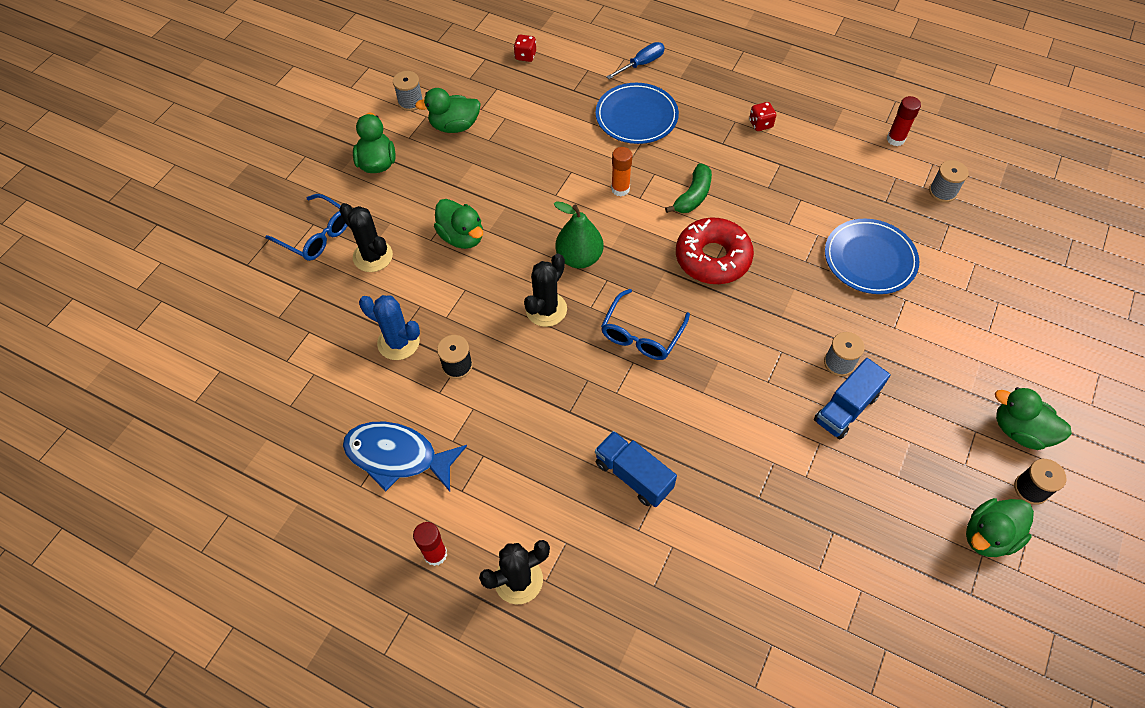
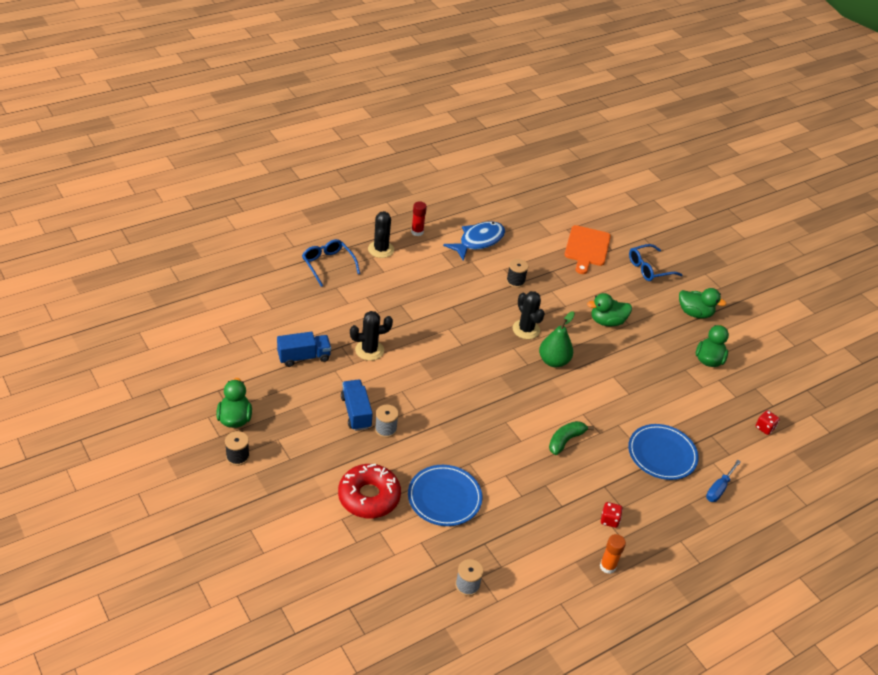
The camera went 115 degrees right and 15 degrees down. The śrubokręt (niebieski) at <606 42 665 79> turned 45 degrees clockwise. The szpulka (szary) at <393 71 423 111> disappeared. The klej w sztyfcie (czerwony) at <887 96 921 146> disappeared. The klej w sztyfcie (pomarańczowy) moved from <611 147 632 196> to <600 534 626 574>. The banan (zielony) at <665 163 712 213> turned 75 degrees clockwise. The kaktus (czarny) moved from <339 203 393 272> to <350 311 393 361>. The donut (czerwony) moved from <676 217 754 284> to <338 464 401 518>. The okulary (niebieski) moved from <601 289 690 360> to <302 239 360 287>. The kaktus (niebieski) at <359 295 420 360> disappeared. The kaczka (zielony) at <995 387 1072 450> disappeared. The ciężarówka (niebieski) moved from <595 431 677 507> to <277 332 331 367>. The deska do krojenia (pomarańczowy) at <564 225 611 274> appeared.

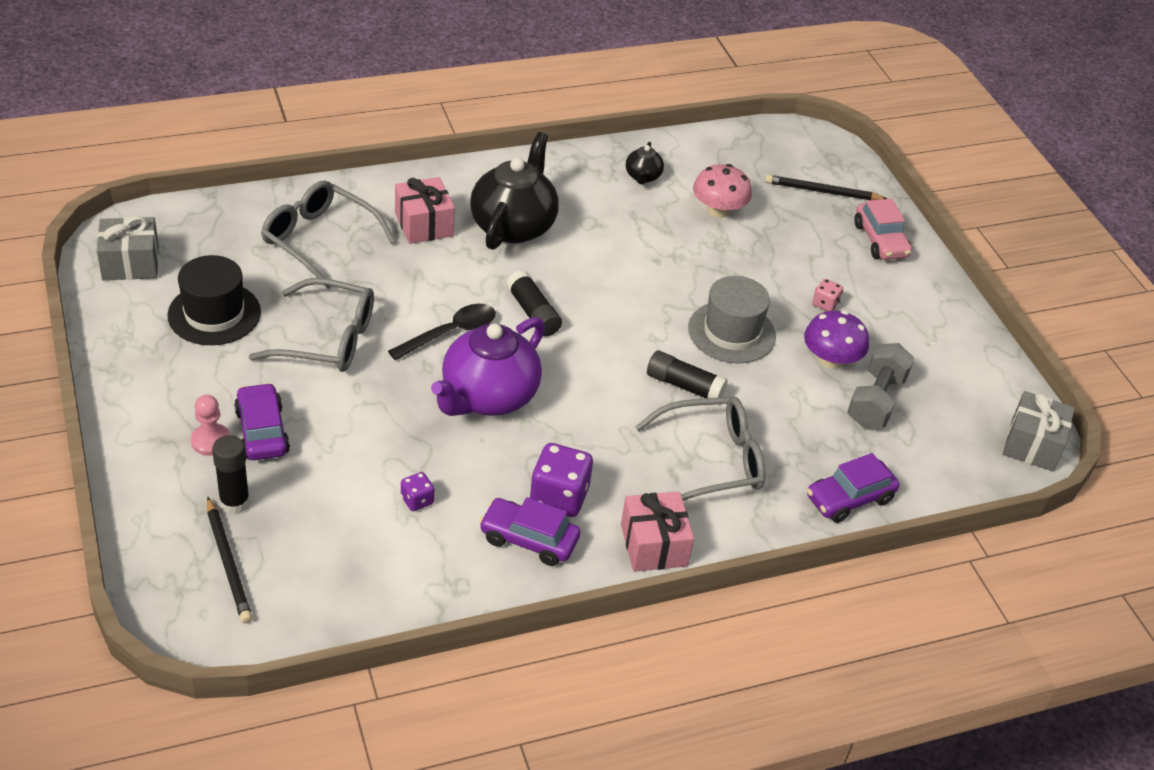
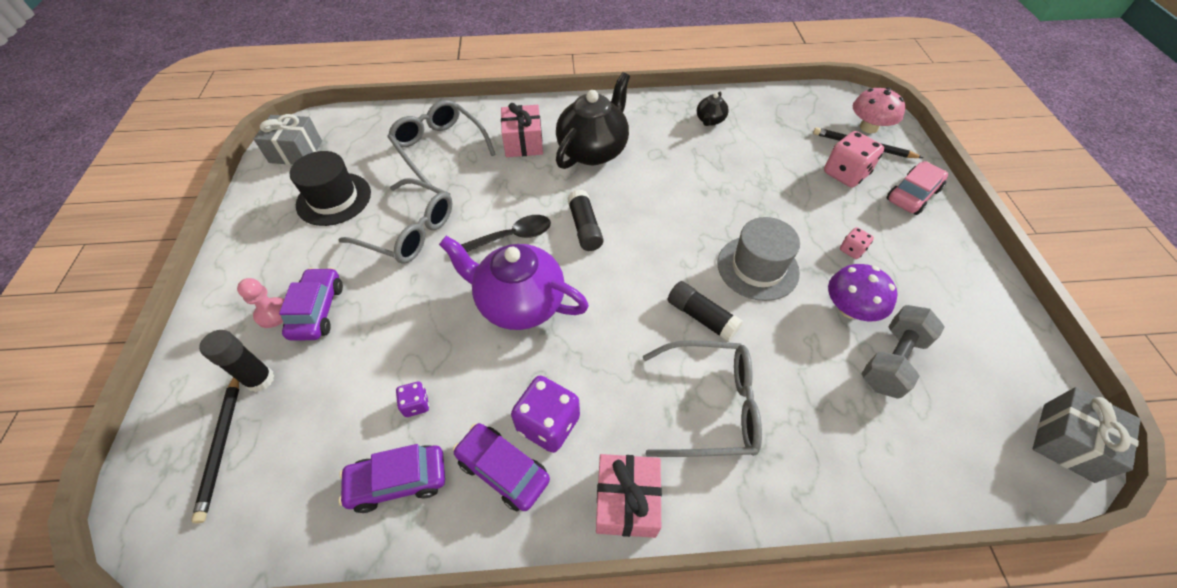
The camera went 20 degrees right and 10 degrees up. The grzyb (różowy) moved from <693 164 752 218> to <853 87 906 133>. The samochód (różowy) at <854 199 912 260> turned 135 degrees counterclockwise. The imbryk (fioletowy) at <431 317 545 416> turned 60 degrees clockwise. The samochód (fioletowy) moved from <807 453 899 523> to <338 444 445 513>. The kostka do gry (różowy) at <824 131 884 188> appeared.

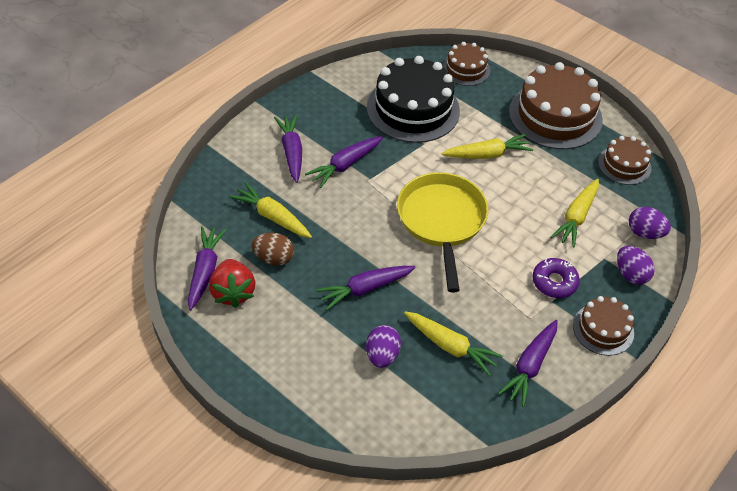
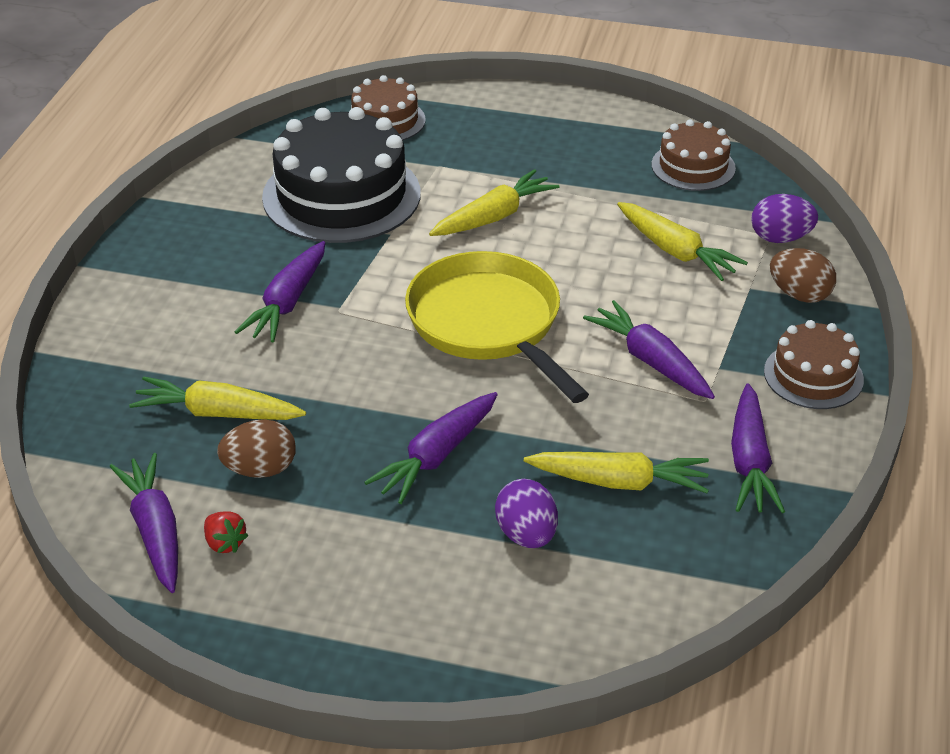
The camera went 25 degrees left and 10 degrees down. The tort (brązowy) at <509 62 603 150> disappeared. The marchewka (fioletowy) moved from <274 114 302 183> to <583 300 715 399>. The marchewka (żółty) at <551 179 599 247> turned 45 degrees counterclockwise. The jajko (fioletowy) at <617 246 655 285> became the jajko (brązowy) at <770 248 836 303>. The donut (fioletowy) at <532 258 580 298> disappeared. The truskawka (czerwony) at <209 259 255 308> changed to 0.51 times the size.

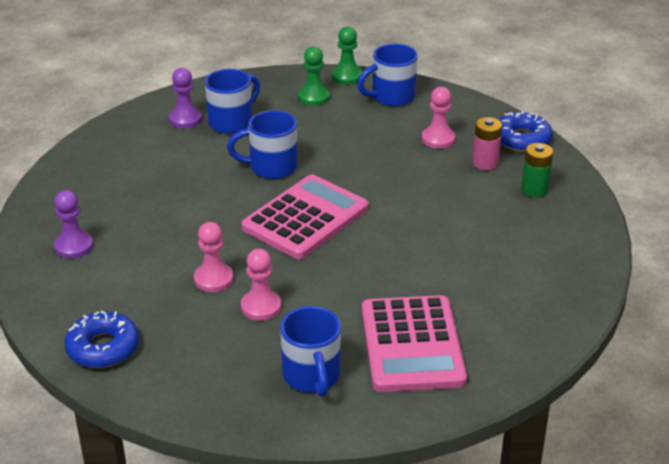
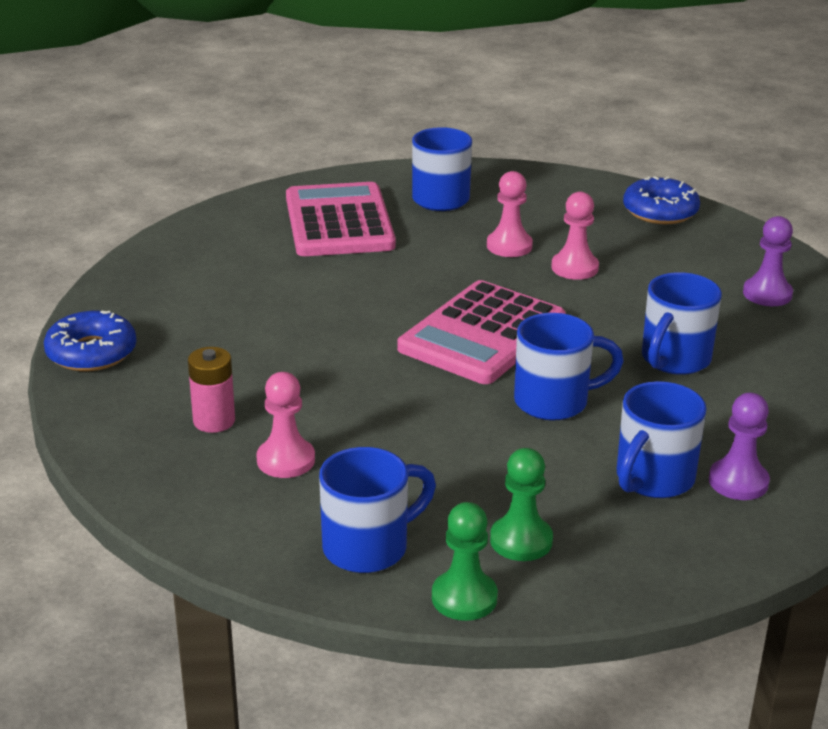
The camera went 175 degrees right and 5 degrees down. The donut (niebieski) moved from <499 111 553 152> to <44 310 137 371>. The bateria (zielony) at <521 143 553 197> disappeared. The kubek (niebieski) at <642 272 722 375> appeared.

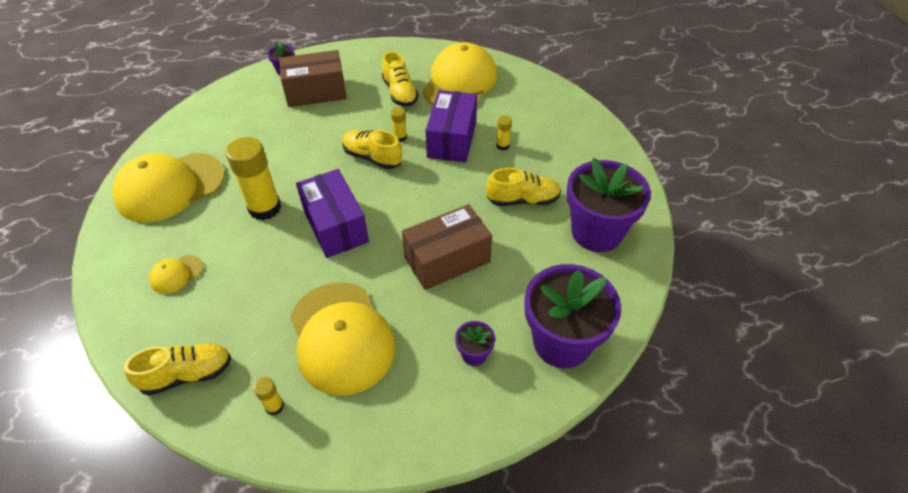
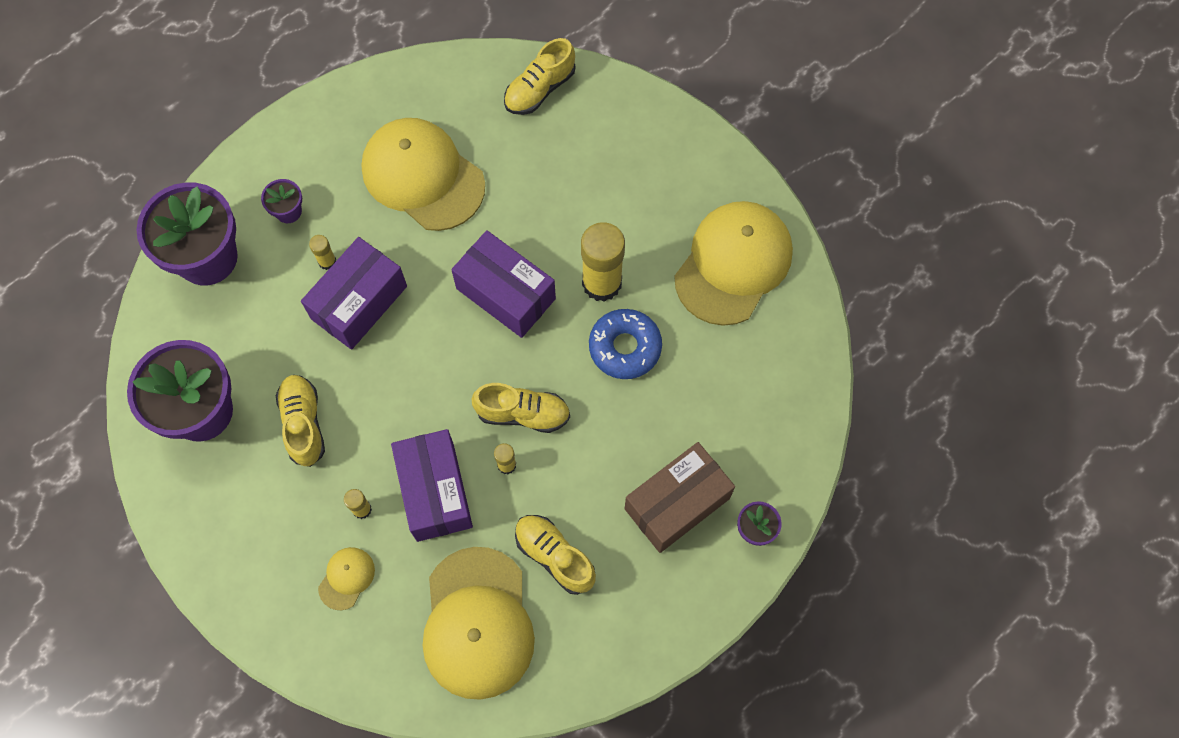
The camera went 155 degrees right and 20 degrees up. The but (żółty) at <486 168 561 206> turned 105 degrees clockwise. The pudełko (brązowy) at <402 204 492 290> became the pudełko (fioletowy) at <301 237 407 350>. The czapka (żółty) moved from <149 255 203 294> to <318 547 375 610>. The klej w sztyfcie (żółty) moved from <253 377 284 415> to <309 235 336 270>. The donut (niebieski) at <589 309 662 379> appeared.

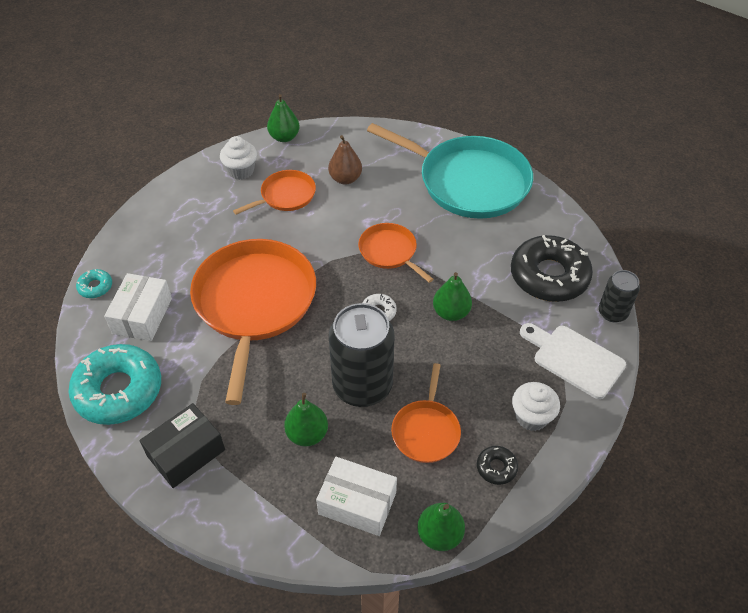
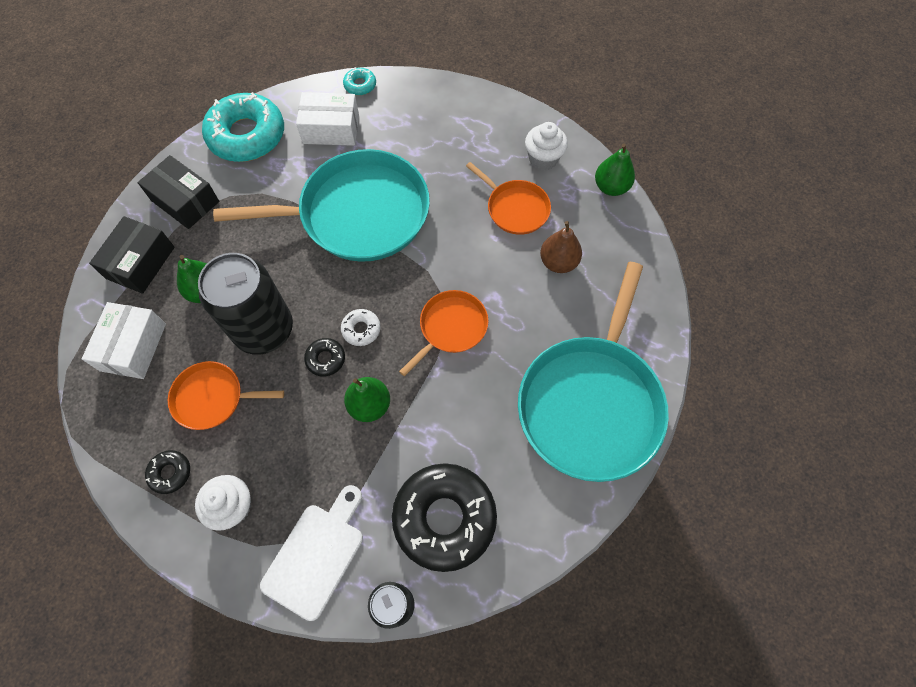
The camera went 80 degrees right and 15 degrees up. The patelnia (pomarańczowy) at <190 239 316 405> became the patelnia (turkusowy) at <213 149 430 262>. The gruszka (zielony) at <417 503 465 551> disappeared. The pudełko (czarny) at <89 216 175 294> appeared. The donut (czarny) at <304 338 345 377> appeared.

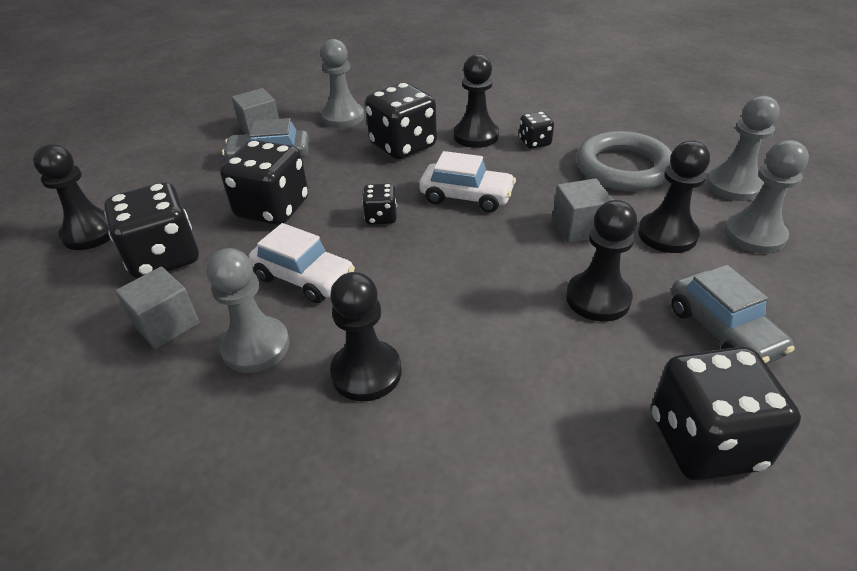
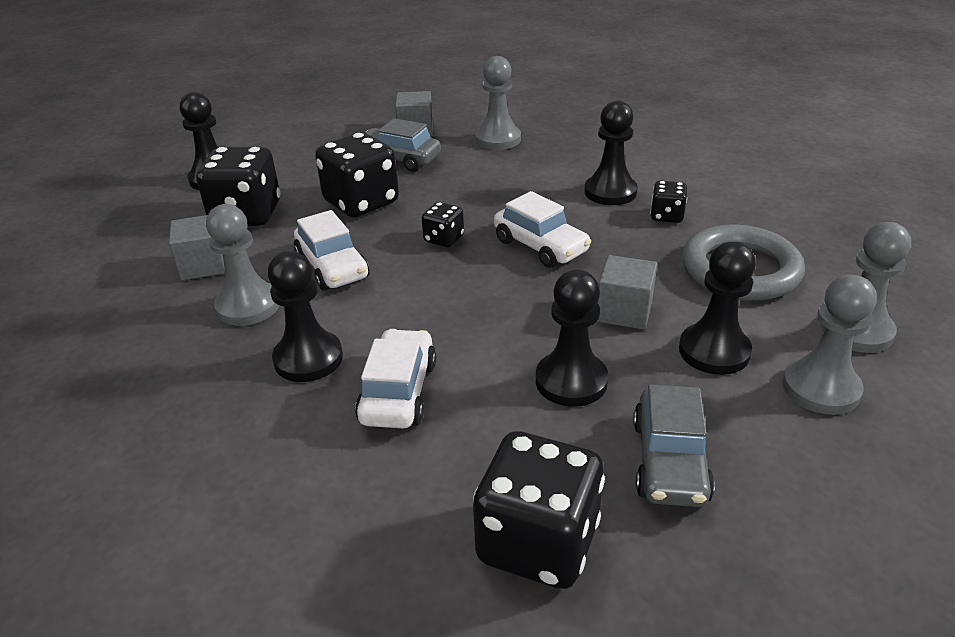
The camera went 30 degrees right and 5 degrees down. The kostka do gry (czarny) at <365 83 437 159> disappeared. The samochód (biały) at <355 329 436 428> appeared.

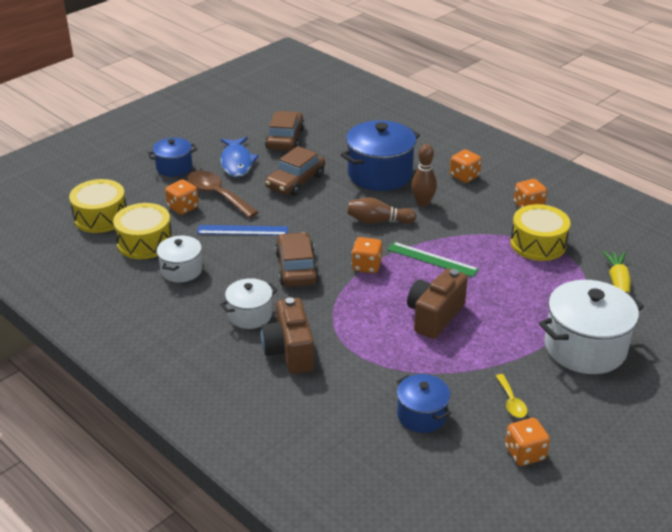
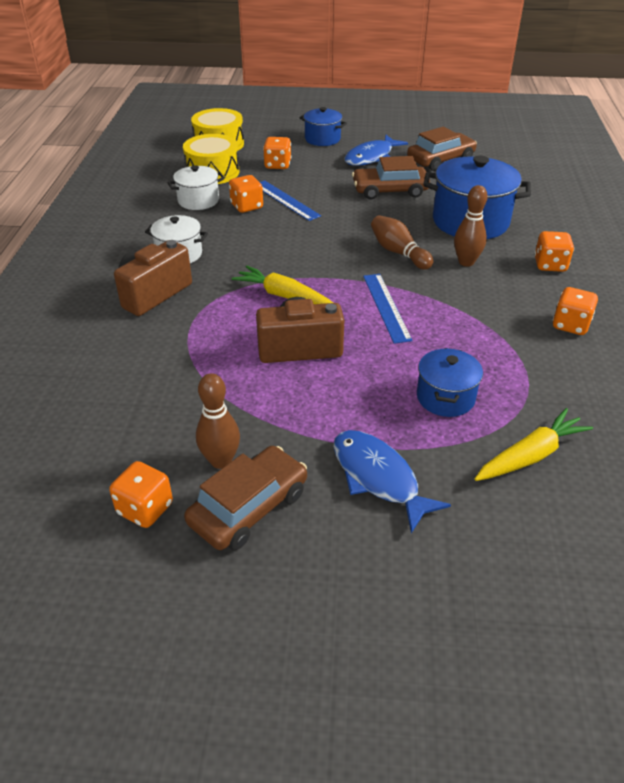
The camera went 50 degrees right and 5 degrees up. The łyżka (brązowy) at <187 171 258 218> disappeared. The bęben (żółty) at <510 204 570 261> disappeared. The samochód (brązowy) moved from <275 232 319 287> to <184 446 307 550>. The kostka do gry (pomarańczowy) moved from <351 237 382 273> to <229 175 263 213>. The linijka (zielony) at <387 242 479 277> became the linijka (niebieski) at <363 274 413 344>. The garnek (biały) at <539 280 644 374> was replaced by the ryba (niebieski) at <333 430 451 533>. The garnek (niebieski) moved from <396 374 451 433> to <417 348 483 417>. The łyżka (żółty) at <496 374 527 418> was replaced by the kręgiel (brązowy) at <196 373 240 469>. The marchewka (żółty) at <232 266 333 304> appeared.

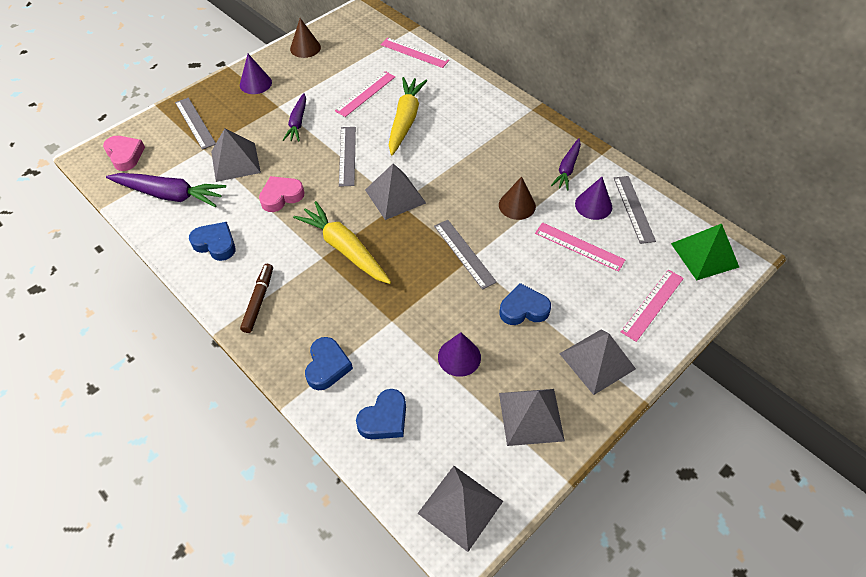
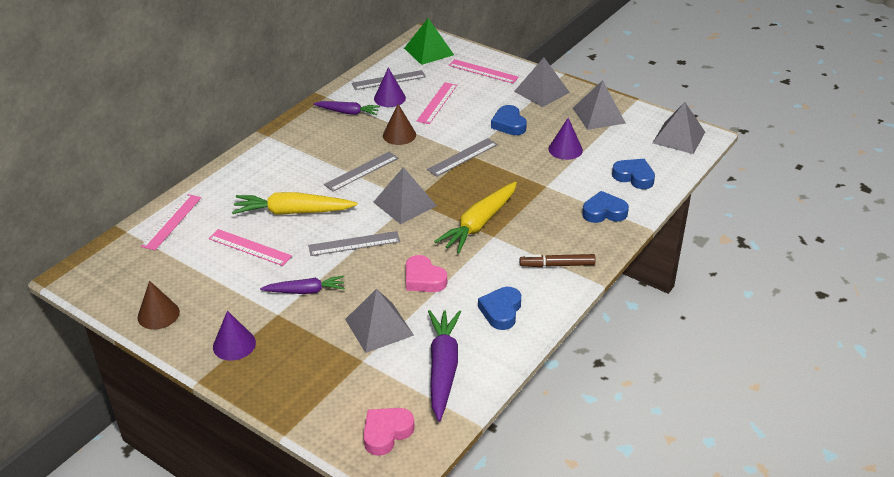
The camera went 100 degrees left and 15 degrees down. The linijka (szary) moved from <175 98 216 150> to <324 152 398 192>.

